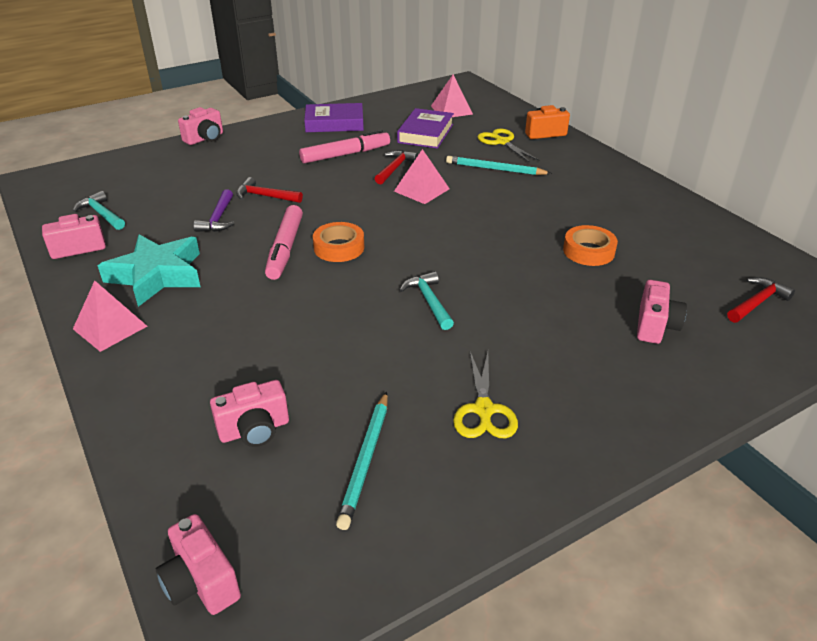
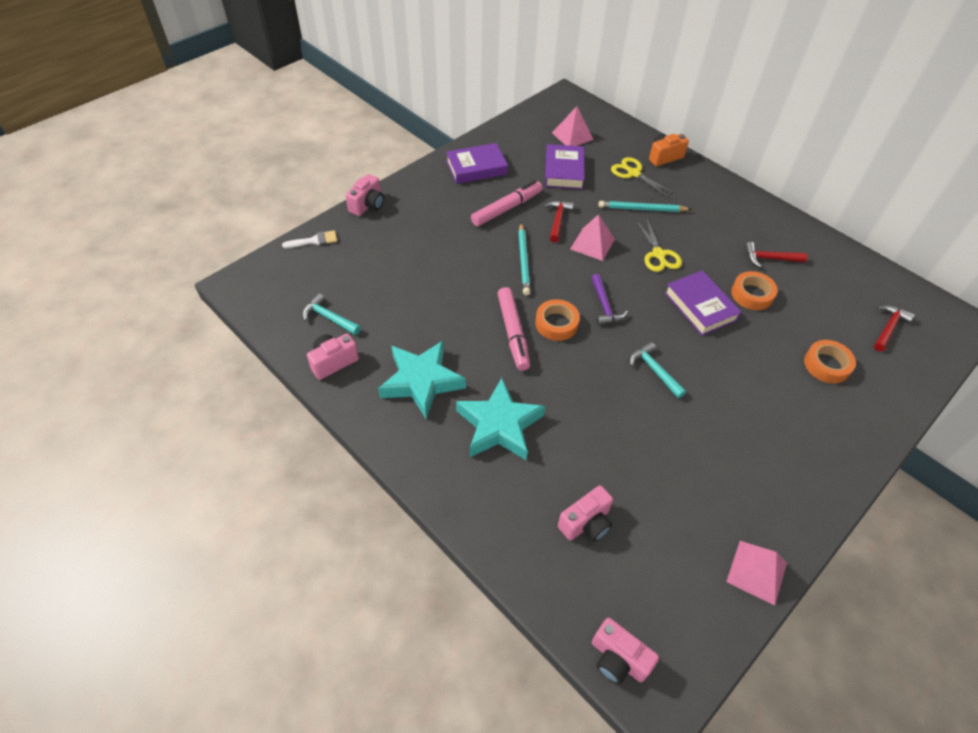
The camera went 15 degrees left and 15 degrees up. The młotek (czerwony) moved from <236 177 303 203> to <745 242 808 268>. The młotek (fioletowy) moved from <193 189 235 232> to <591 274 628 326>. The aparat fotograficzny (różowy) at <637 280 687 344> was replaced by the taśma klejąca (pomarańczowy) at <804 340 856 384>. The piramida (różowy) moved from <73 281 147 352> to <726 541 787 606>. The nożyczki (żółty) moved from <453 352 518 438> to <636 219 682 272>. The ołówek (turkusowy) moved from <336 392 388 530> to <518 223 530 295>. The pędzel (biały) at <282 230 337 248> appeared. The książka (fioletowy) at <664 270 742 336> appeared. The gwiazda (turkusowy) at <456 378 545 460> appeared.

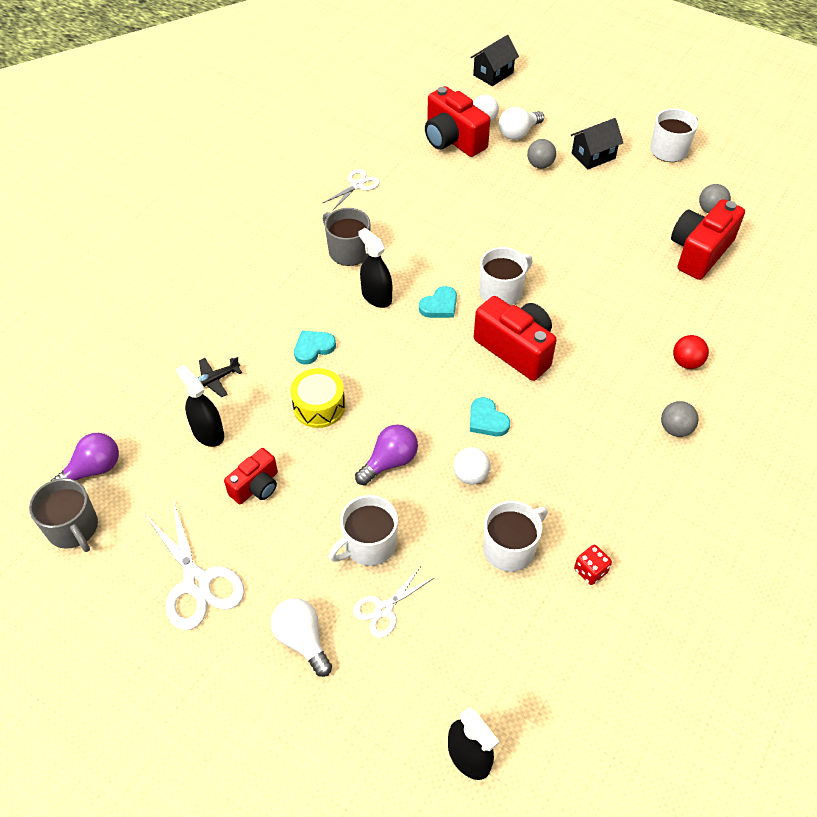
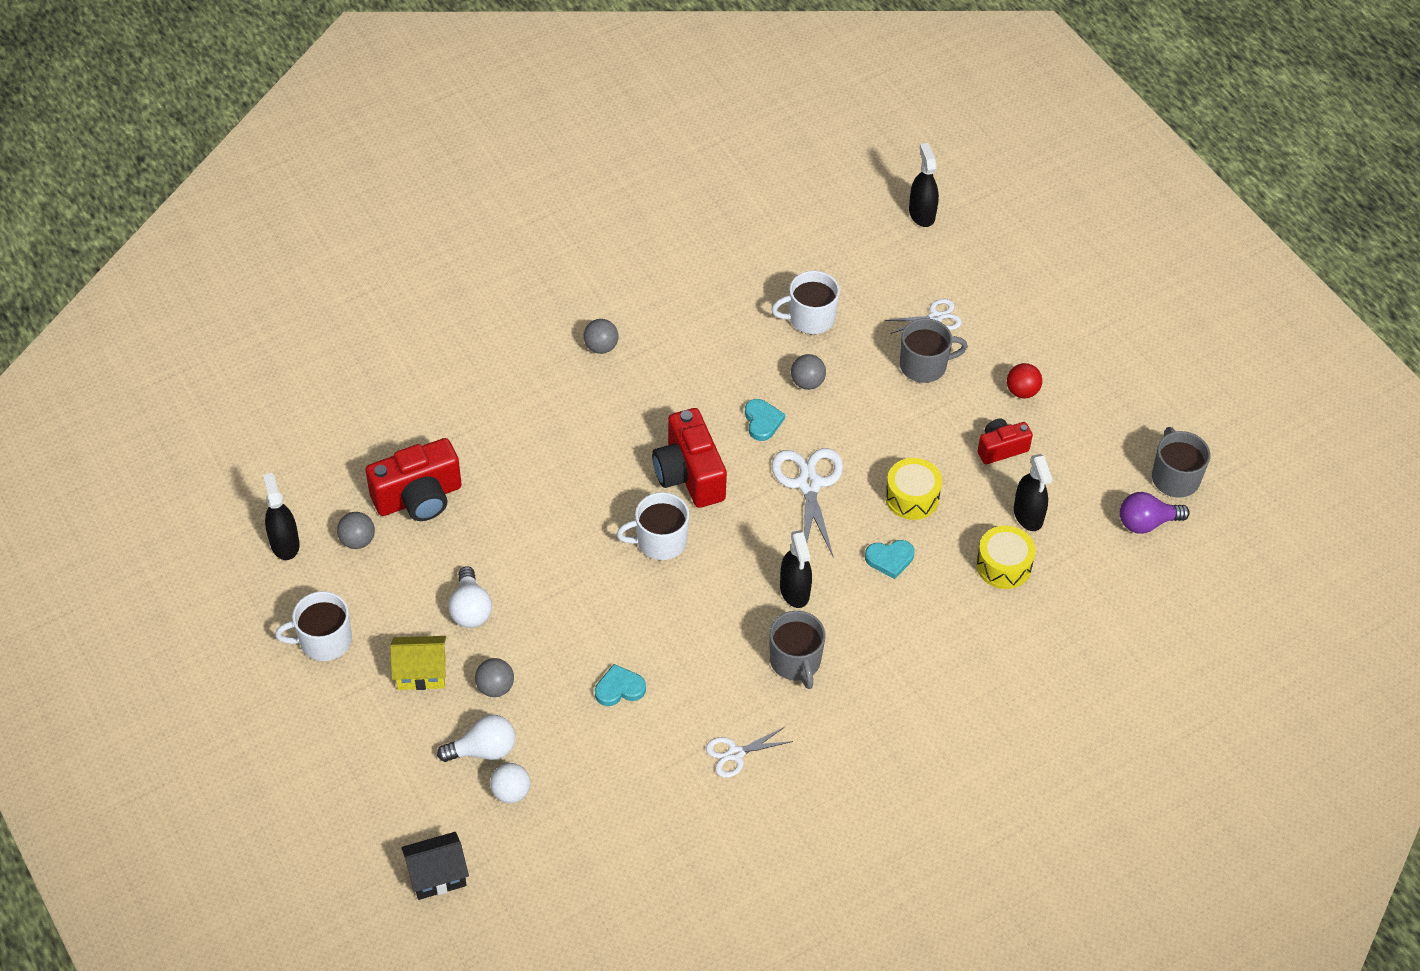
The camera went 155 degrees left and 0 degrees up. The aparat fotograficzny (czerwony) at <425 86 491 157> disappeared. The domek (czarny) at <570 118 623 170> became the domek (żółty) at <390 636 446 690>. The serce (turkusowy) moved from <419 286 457 318> to <595 664 646 706>. The piłka (czerwony) moved from <673 335 709 369> to <1007 363 1042 399>. The samolot (czarny) at <198 357 242 397> was replaced by the bęben (żółty) at <976 526 1036 589>. The żarówka (fioletowy) at <355 424 418 485> disappeared. The piłka (biały) at <453 447 491 484> became the piłka (szary) at <791 354 826 390>. The kubek (biały) at <329 495 398 566> became the kubek (szary) at <900 318 968 383>. The nożyczki (biały) moved from <145 501 245 630> to <772 448 843 558>. The kostka do gry (czerwony) at <574 545 612 585> disappeared. The żarówka (biały) moved from <271 598 332 677> to <448 566 492 628>. The spryskiwacz (czarny) at <263 473 300 560> appeared.

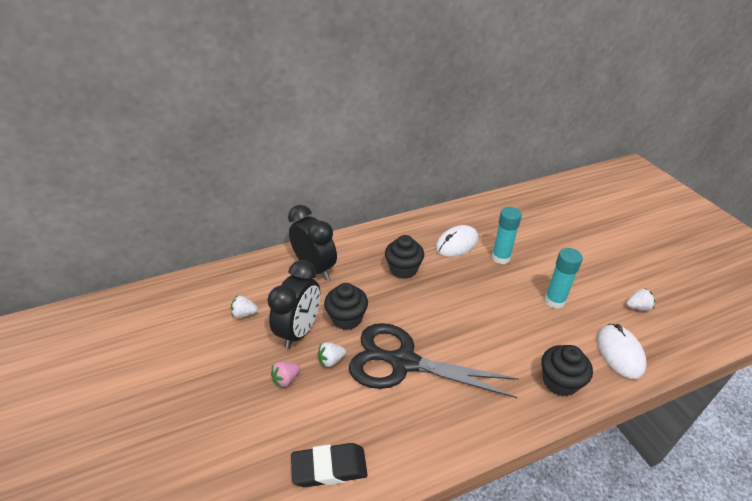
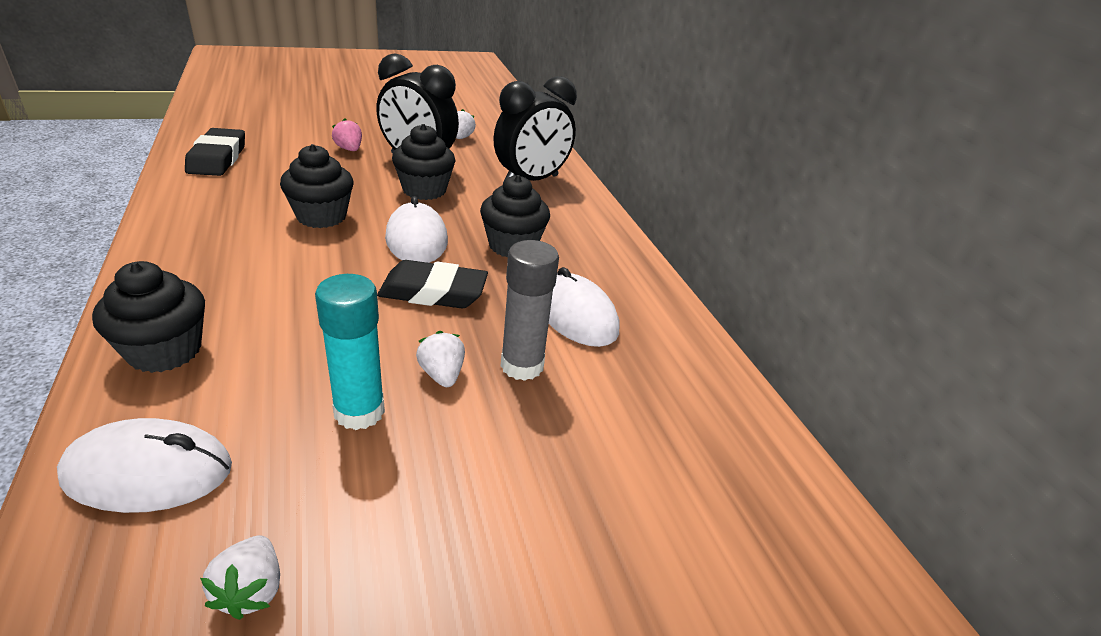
The camera went 90 degrees right and 5 degrees down. The klej w sztyfcie (turkusowy) at <492 207 522 264> became the klej w sztyfcie (szary) at <501 240 559 381>. The nożyczki (czarny) at <349 323 519 398> was replaced by the muffinka (czarny) at <280 144 353 228>. The truskawka (biały) moved from <318 342 346 368> to <416 331 465 387>. The myszka (biały) at <385 196 448 263> appeared. The gumka do mazania (czarny) at <377 260 488 308> appeared.

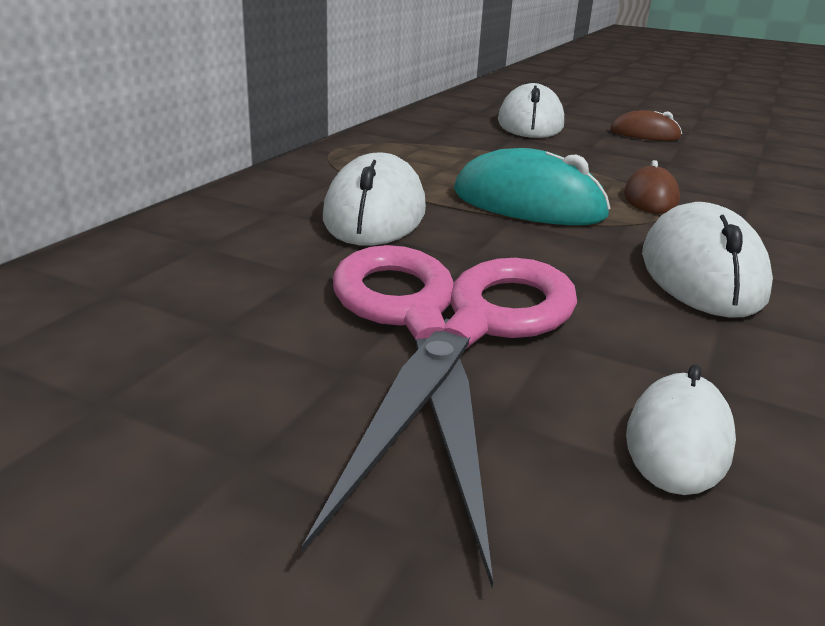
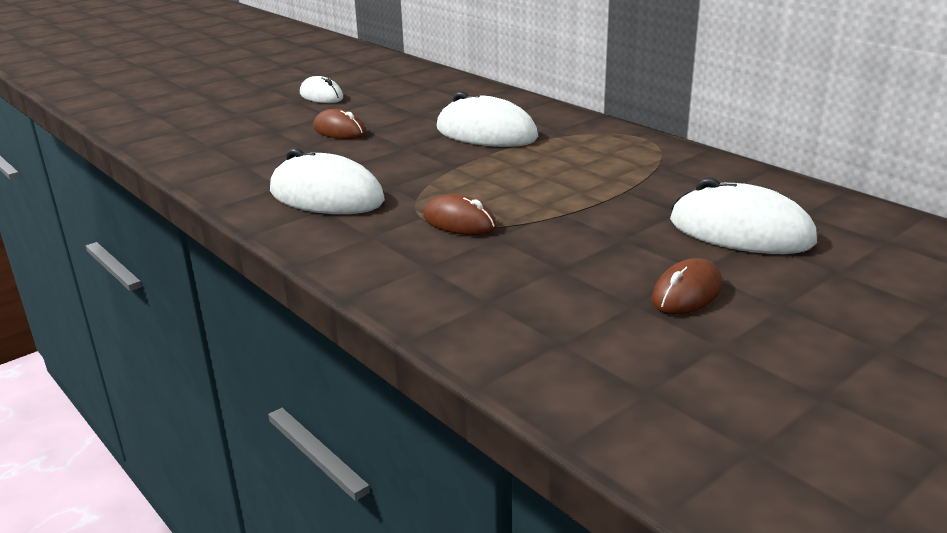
The camera went 115 degrees right and 0 degrees up. The myszka (turkusowy) at <454 148 611 225> disappeared. The nożyczki (różowy) at <302 245 577 587> was replaced by the myszka (brązowy) at <313 109 366 139>. The myszka (biały) moved from <626 364 736 495> to <300 76 343 103>.

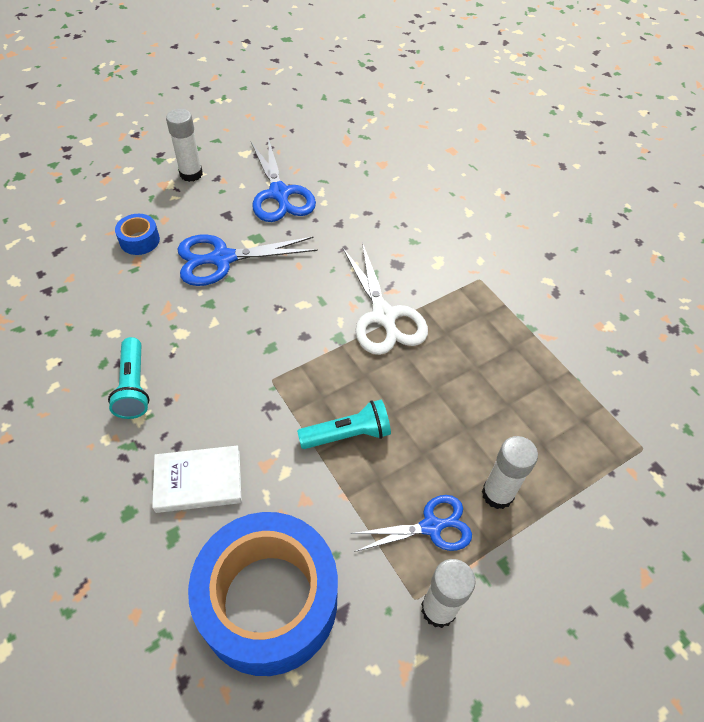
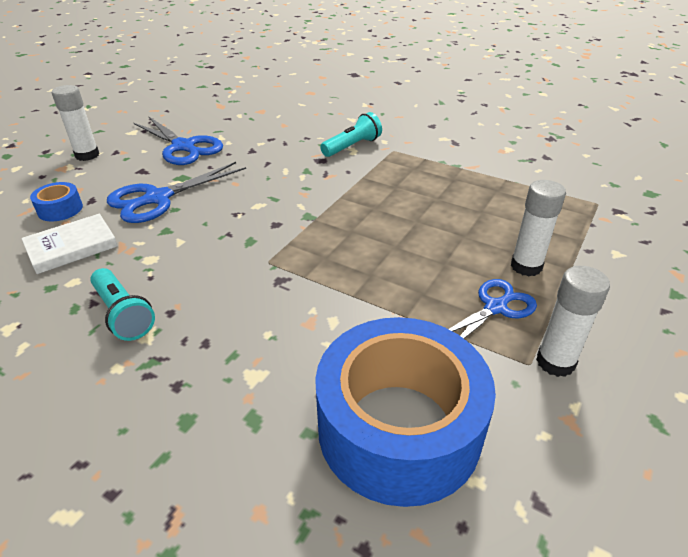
The camera went 25 degrees left and 15 degrees down. The nożyczki (biały) at <343 242 428 355> disappeared. The latarka (turkusowy) moved from <297 399 391 449> to <320 112 382 157>. The książka (biały) moved from <152 445 242 513> to <21 214 118 274>.

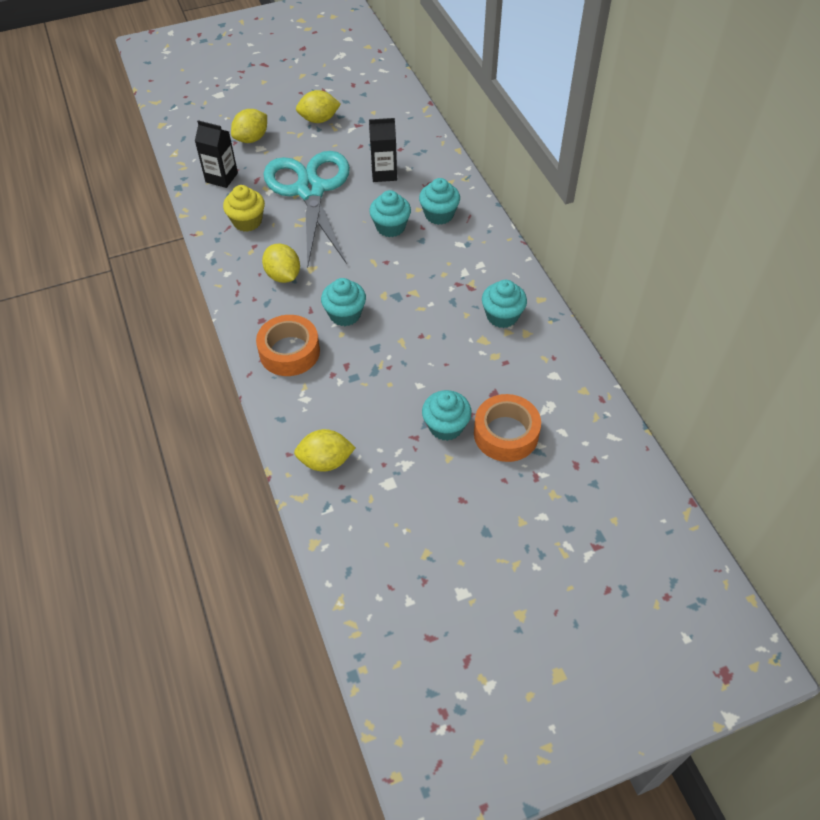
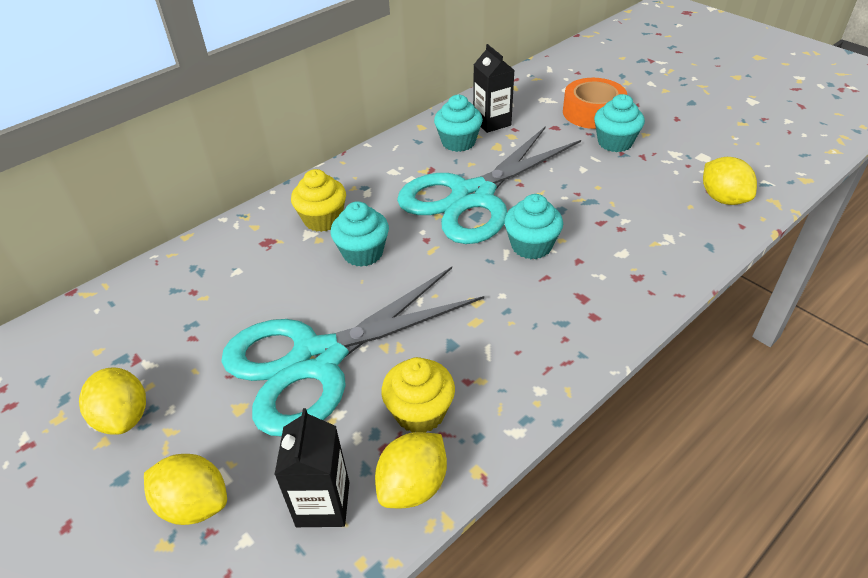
The camera went 110 degrees left and 10 degrees down. The karton mleka (czarny) moved from <369 118 397 182> to <473 44 514 133>. The muffinka (turkusowy) at <419 178 460 225> became the muffinka (żółty) at <291 169 346 232>. The cytryna (żółty) moved from <262 244 300 283> to <375 432 447 508>. The taśma klejąca (pomarańczowy) at <256 315 320 376> disappeared. The nożyczki (turkusowy) at <397 126 581 244> appeared.

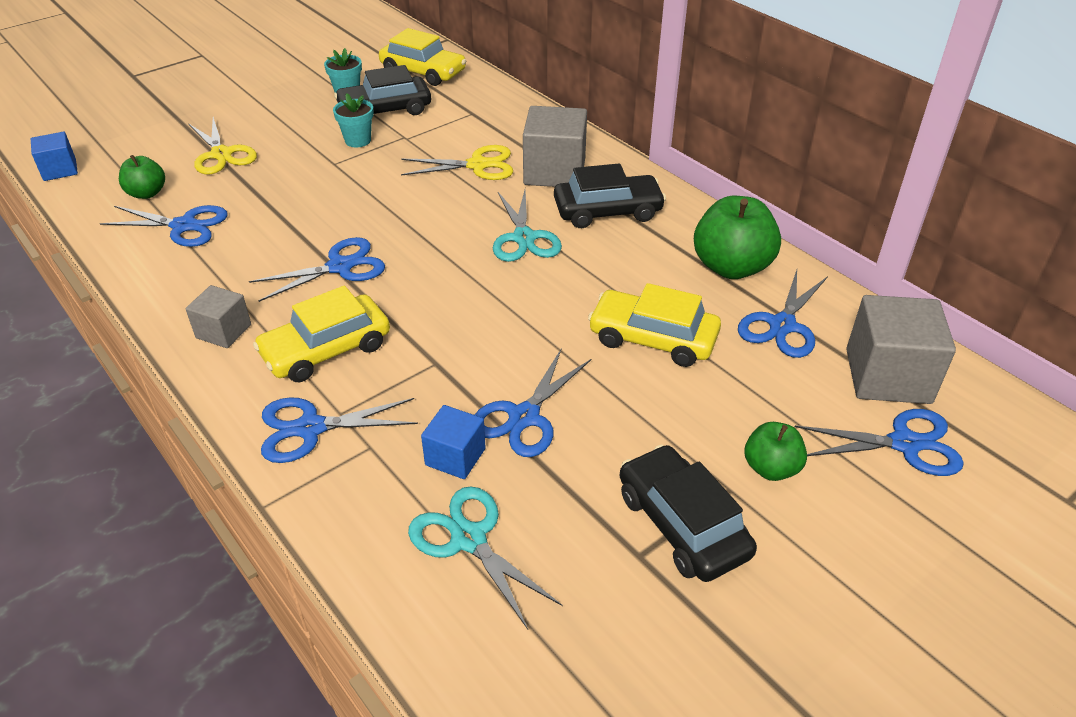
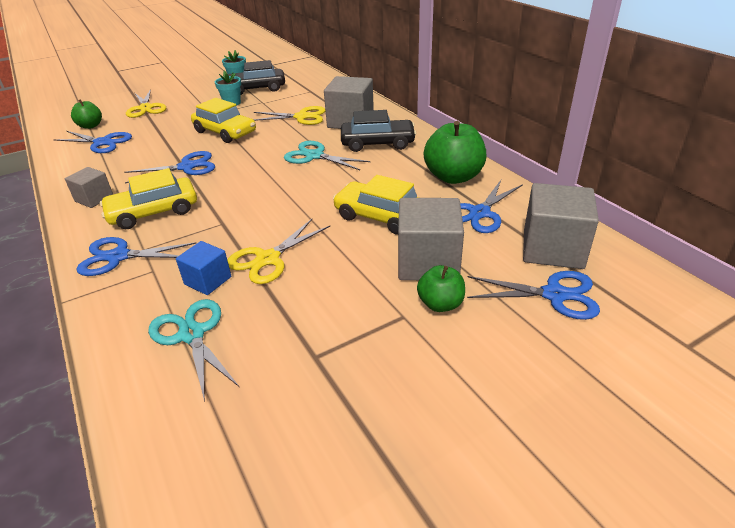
The camera went 10 degrees right and 5 degrees down. The samochód (żółty) moved from <379 28 466 86> to <191 98 256 143>. The sześcian (niebieski) at <31 132 78 181> disappeared. The nożyczki (turkusowy) at <493 190 562 262> turned 120 degrees clockwise. The nożyczki (niebieski) at <474 348 591 457> became the nożyczki (żółty) at <227 219 330 284>. The samochód (czarny) at <620 445 757 582> disappeared. The sześcian (szary) at <398 198 464 280> appeared.

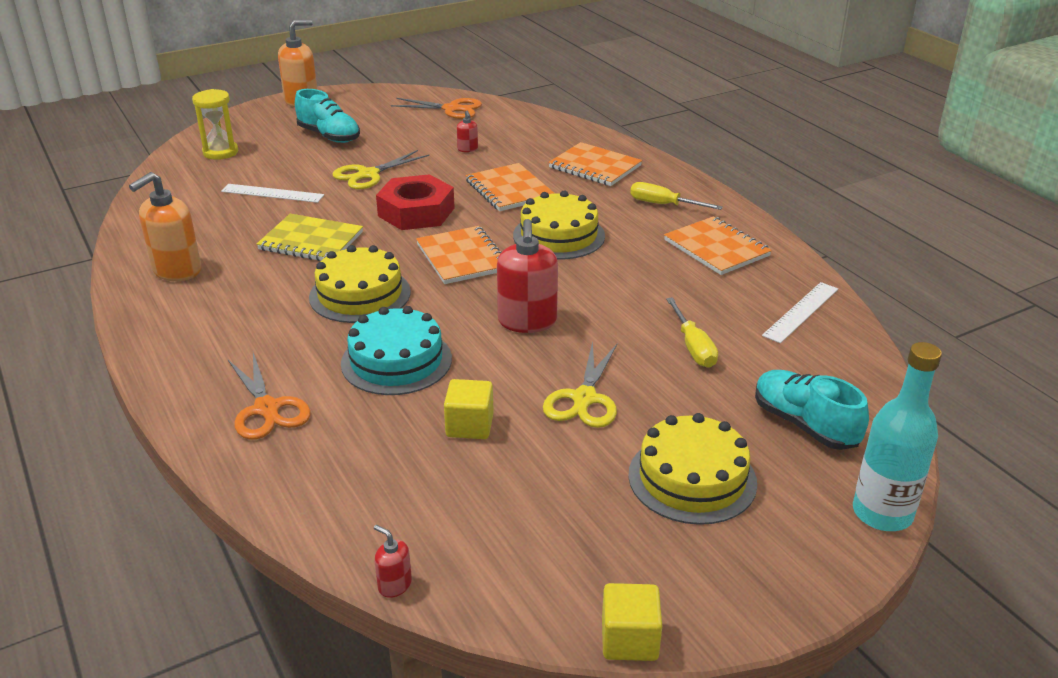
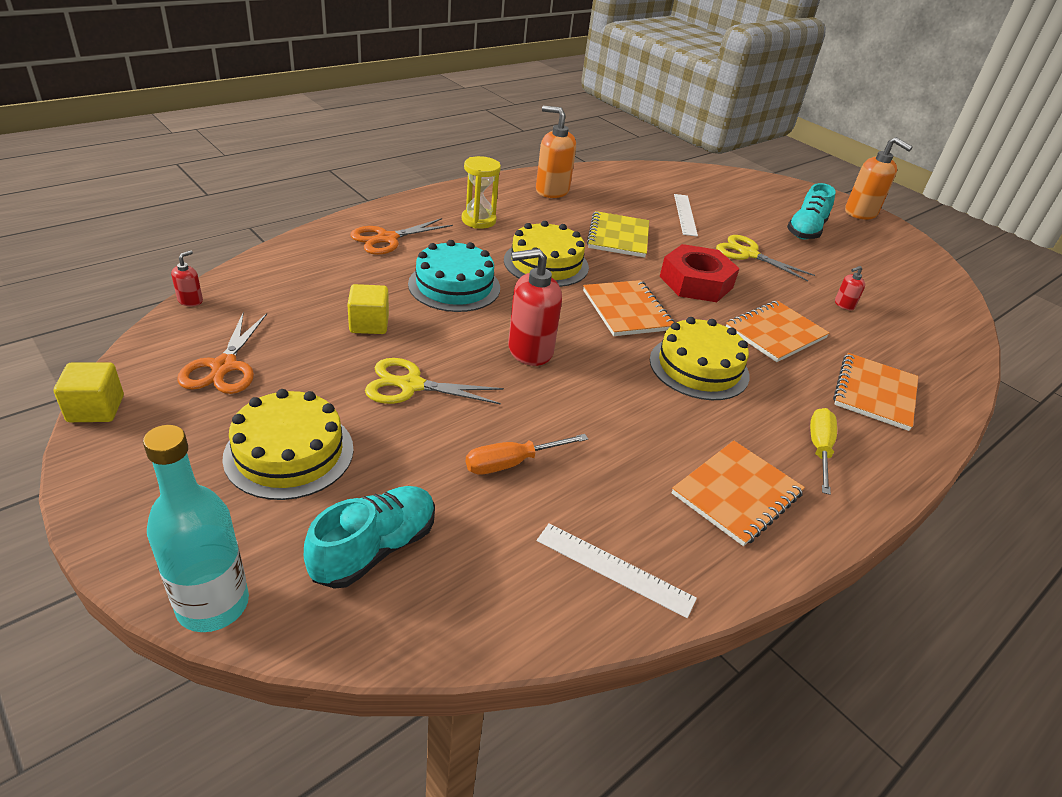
The camera went 75 degrees right and 5 degrees up. The klepsydra (żółty) moved from <192 89 238 160> to <462 156 501 229>. The nożyczki (pomarańczowy) moved from <391 98 482 119> to <177 312 267 394>. The zeszyt (pomarańczowy) at <416 226 502 284> turned 75 degrees counterclockwise. The śrubokręt (żółty) at <666 297 718 368> became the śrubokręt (pomarańczowy) at <466 434 588 475>.

